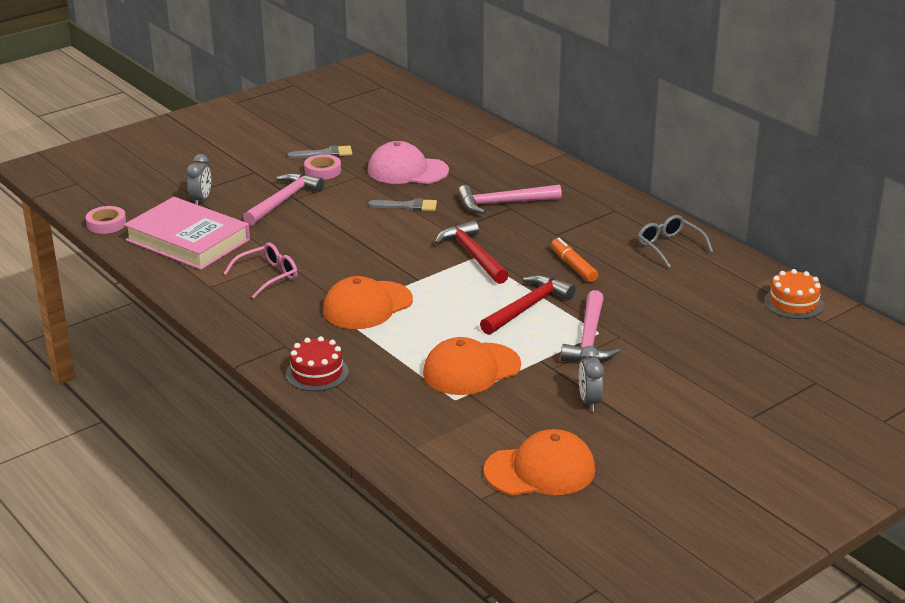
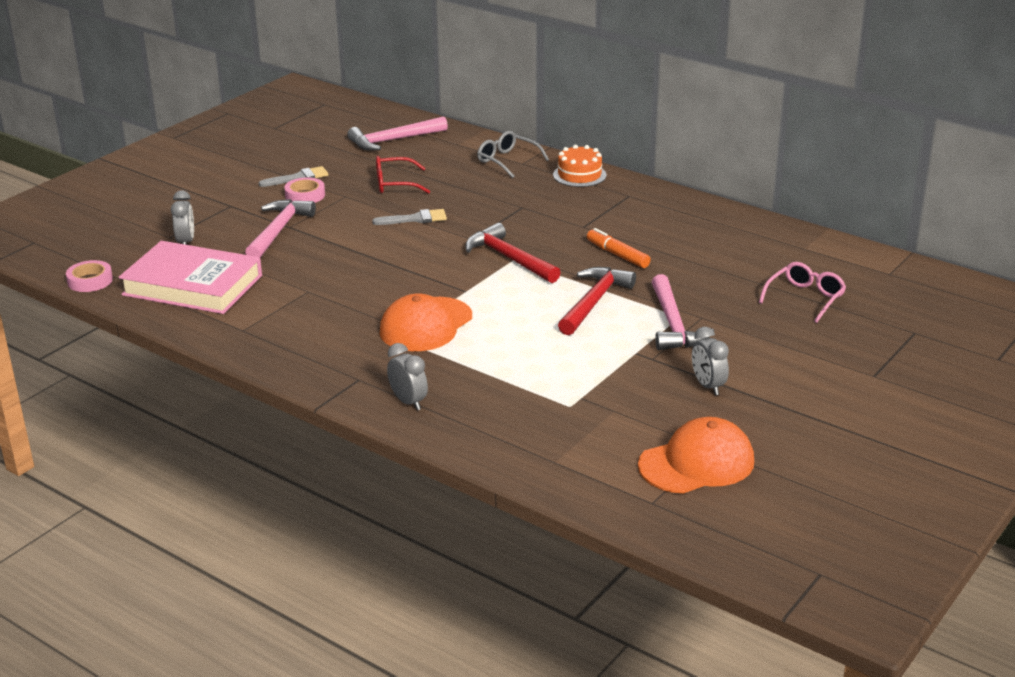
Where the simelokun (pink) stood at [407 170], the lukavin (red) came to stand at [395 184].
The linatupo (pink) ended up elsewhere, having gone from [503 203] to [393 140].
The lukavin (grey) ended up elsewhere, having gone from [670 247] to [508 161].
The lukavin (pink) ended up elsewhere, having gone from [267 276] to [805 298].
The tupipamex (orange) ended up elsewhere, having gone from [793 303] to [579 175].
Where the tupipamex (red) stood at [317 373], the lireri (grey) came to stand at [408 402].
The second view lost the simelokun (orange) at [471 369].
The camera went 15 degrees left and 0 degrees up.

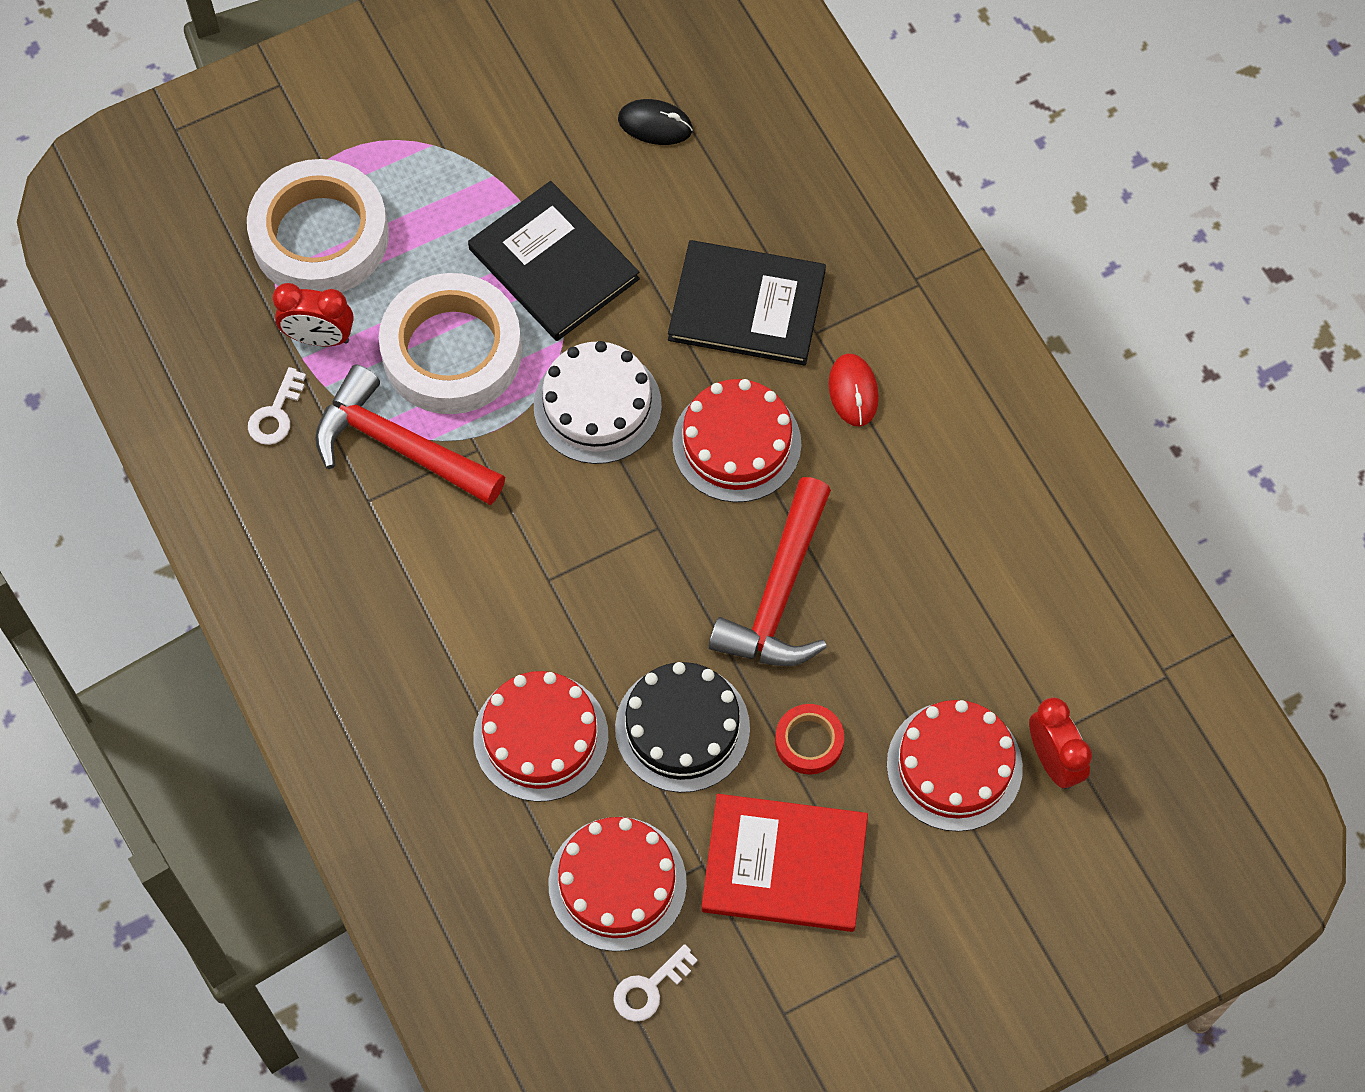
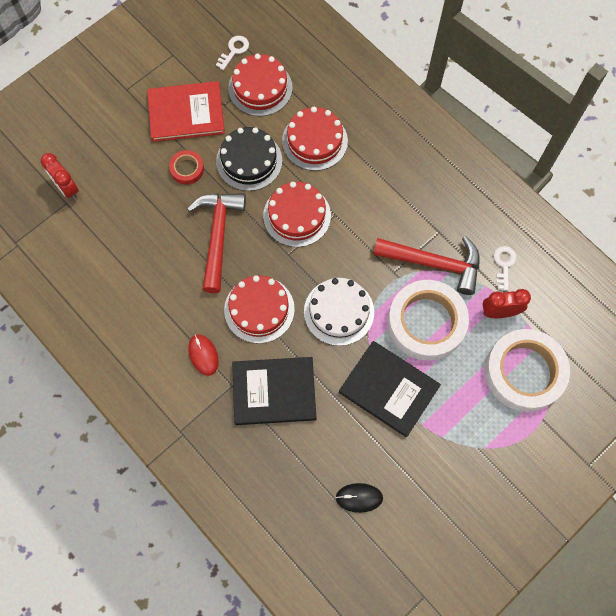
The tupipamex (red) ended up elsewhere, having gone from [954 766] to [297 215].
The camera went 165 degrees right and 5 degrees up.

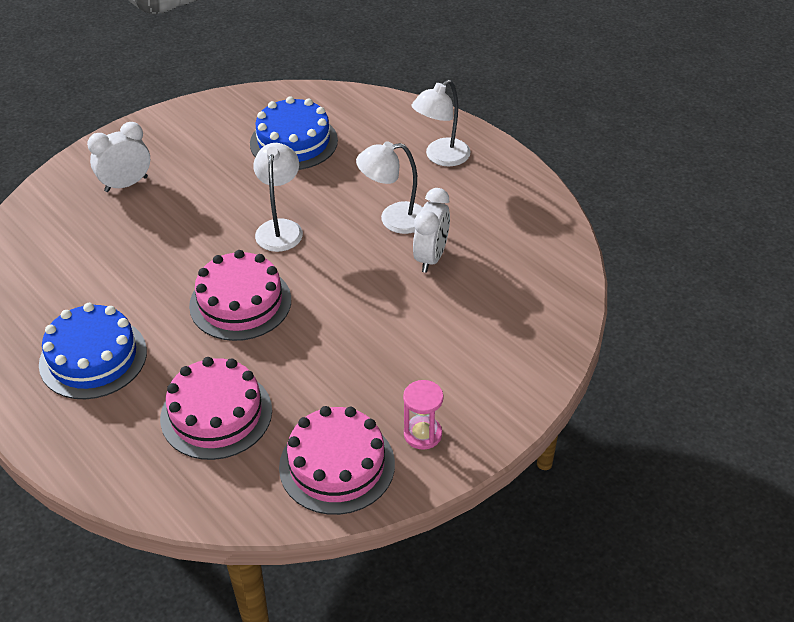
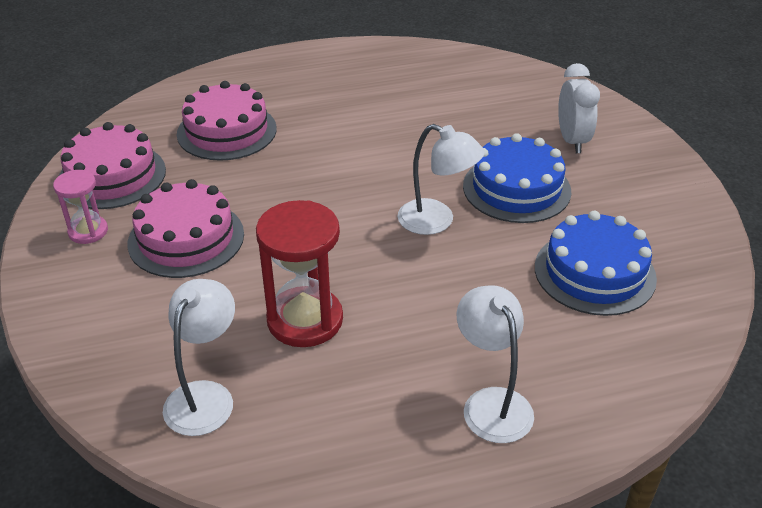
The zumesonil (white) ended up elsewhere, having gone from [393 219] to [205 396].
Where the lireri (white) stood at [431 257], the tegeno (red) came to stand at [305 320].
The tupipamex (pink) ended up elsewhere, having gone from [240 302] to [186 238].
The tupipamex (blue) ended up elsewhere, having gone from [93 357] to [516 188].
The camera went 115 degrees right and 5 degrees down.

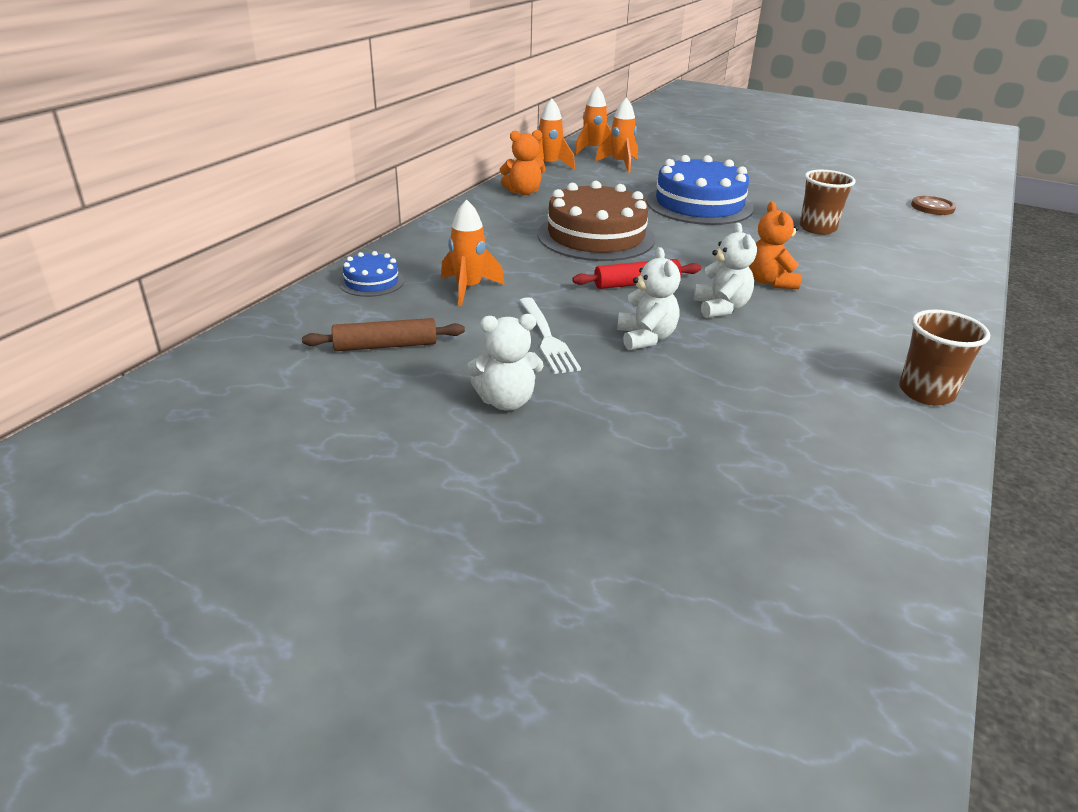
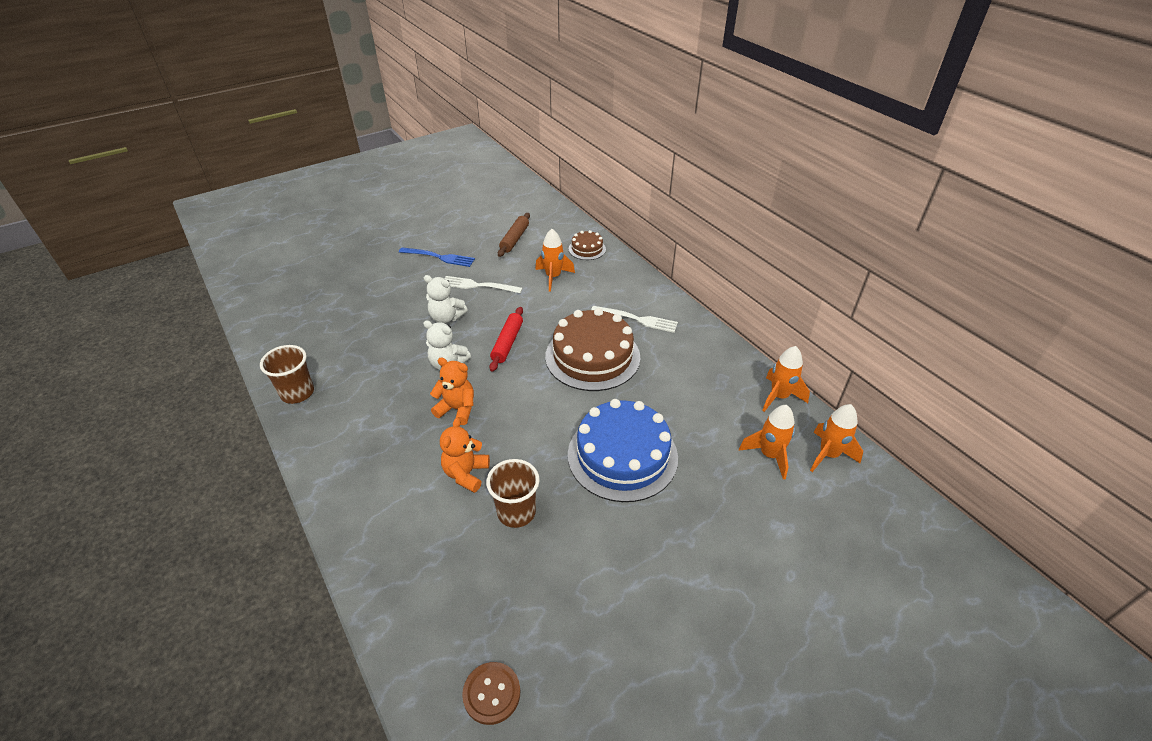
The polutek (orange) ended up elsewhere, having gone from [523 192] to [466 474].
What was the tupipamex (blue) at [371 282] turned into the tupipamex (brown) at [587 249].
Where the polutek (white) stood at [506 401], the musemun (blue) came to stand at [439 257].
The second view gained the musemun (white) at [637 319].
The camera went 120 degrees right and 10 degrees up.

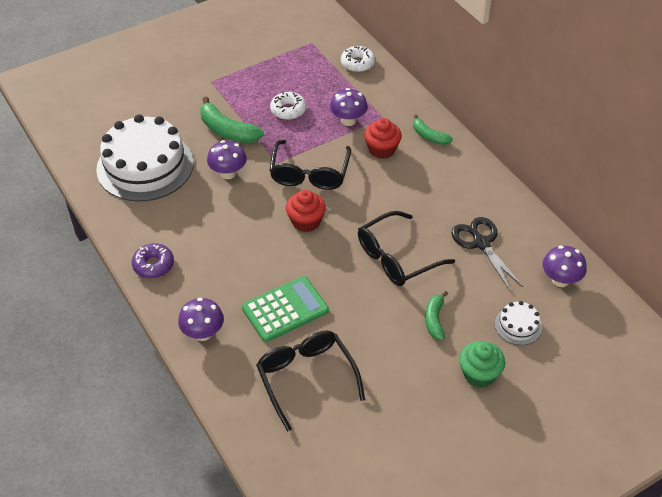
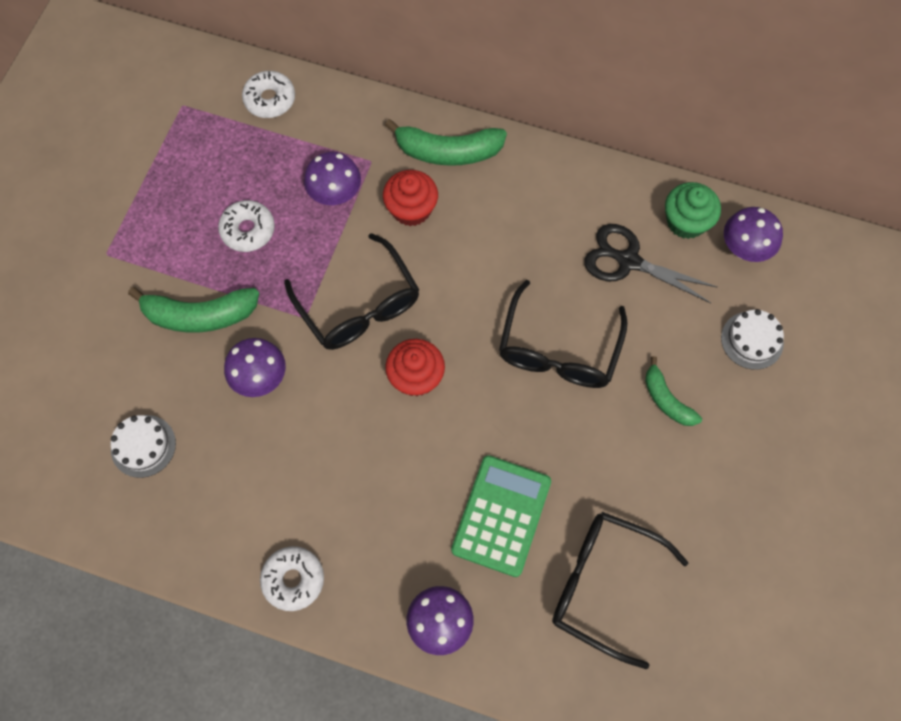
The size of the tupipamex (white) at [145 166] changed by a factor of 0.42.
The size of the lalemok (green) at [429 136] changed by a factor of 1.65.
What was the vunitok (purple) at [153 265] turned into the vunitok (white) at [293 579].
The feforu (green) ended up elsewhere, having gone from [479 374] to [686 221].
The camera went 40 degrees left and 20 degrees up.

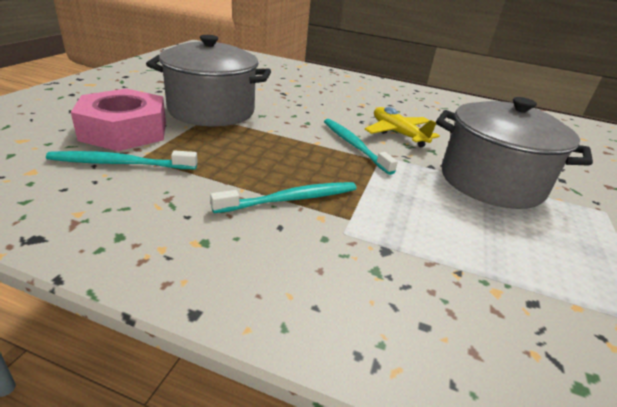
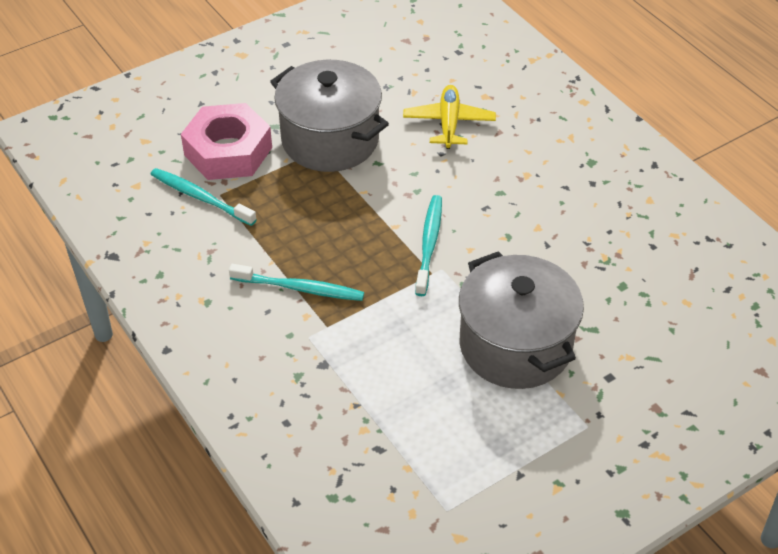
The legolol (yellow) ended up elsewhere, having gone from [398 133] to [449 123].
The camera went 40 degrees right and 15 degrees up.

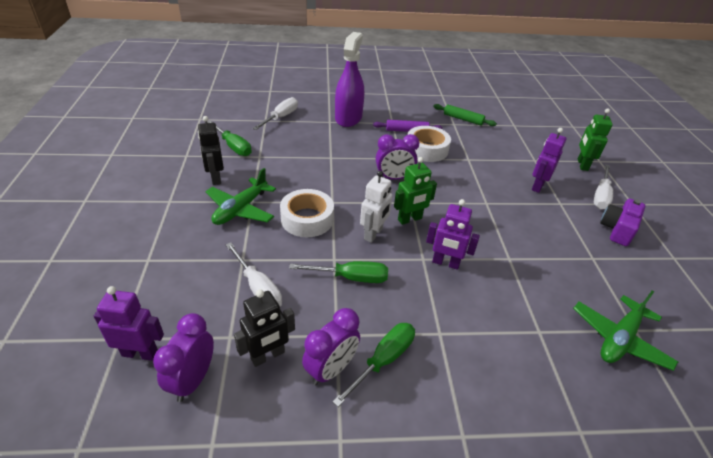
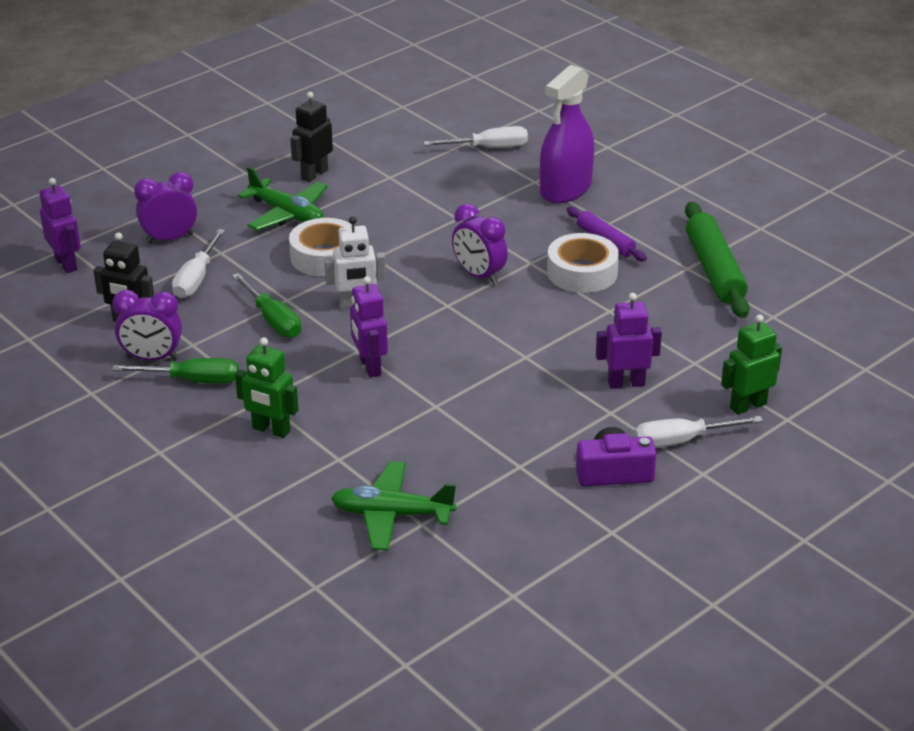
The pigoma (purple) at [348 118] ended up facing another way, 150 degrees clockwise from before.
The size of the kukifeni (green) at [463 119] changed by a factor of 1.67.
The second view lost the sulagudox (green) at [233 146].
The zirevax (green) ended up elsewhere, having gone from [410 219] to [271 430].
The legolol (green) at [241 209] ended up facing another way, 135 degrees counterclockwise from before.
The lireri (purple) ended up elsewhere, having gone from [193 380] to [170 238].
The camera went 55 degrees right and 5 degrees down.

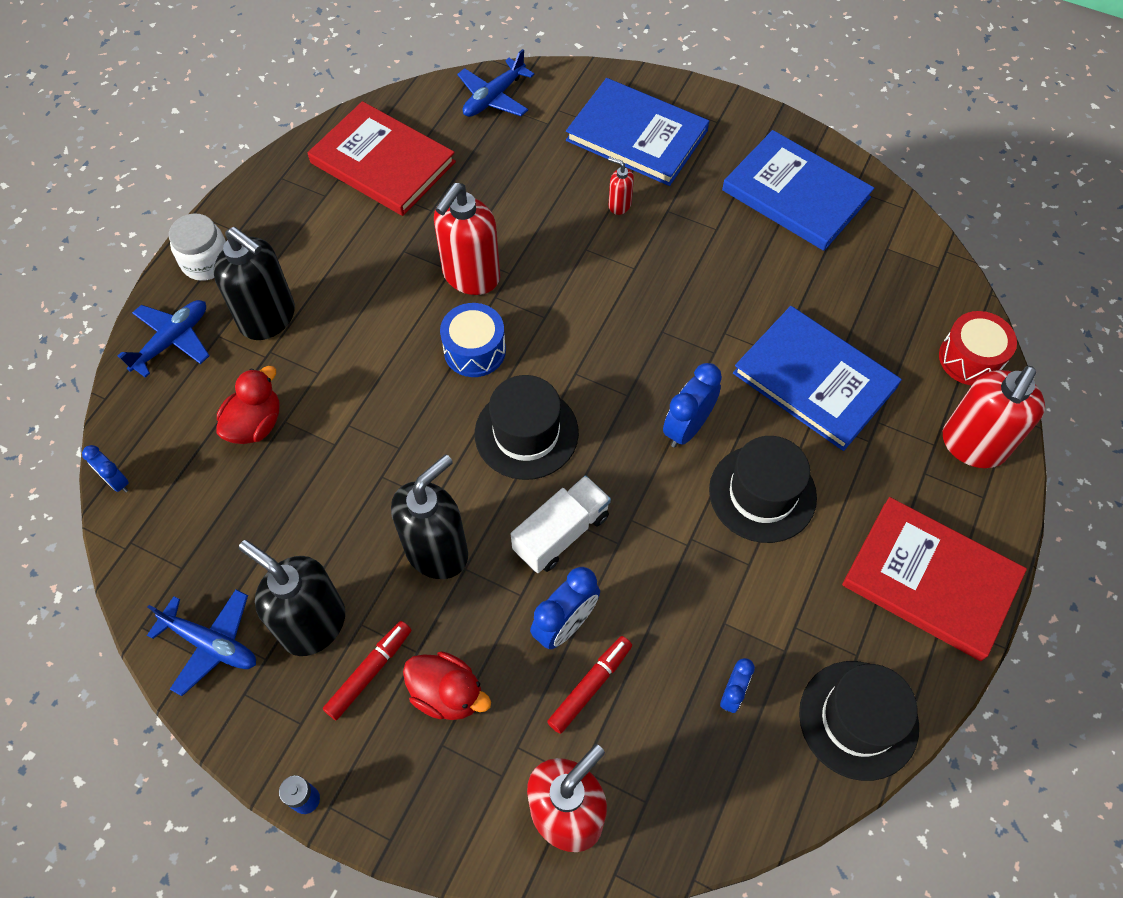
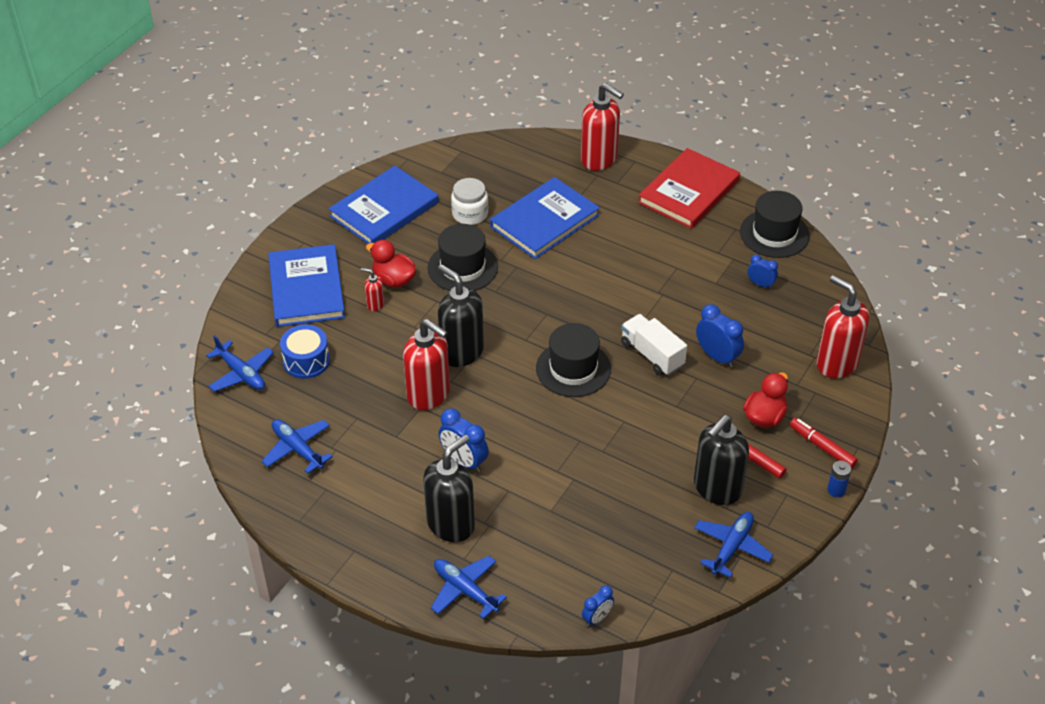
The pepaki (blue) at [637 135] ended up facing another way, 45 degrees counterclockwise from before.
Where the pepaki (red) stood at [383 162], the legolol (blue) came to stand at [297 449].
The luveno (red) at [619 205] ended up facing another way, 75 degrees clockwise from before.
The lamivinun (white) ended up elsewhere, having gone from [206 262] to [470 214].
The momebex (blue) ended up elsewhere, having gone from [474 350] to [306 361].
The second view lost the momebex (red) at [970 358].
The lireri (blue) ended up elsewhere, having gone from [687 427] to [464 461].
The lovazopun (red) ended up elsewhere, having gone from [255 424] to [394 280].
The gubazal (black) ended up elsewhere, having gone from [762 493] to [462 267].
The luveno (black) ended up elsewhere, having gone from [437 551] to [461 352].
The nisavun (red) ended up elsewhere, having gone from [590 686] to [822 447].
The camera went 85 degrees left and 15 degrees down.

